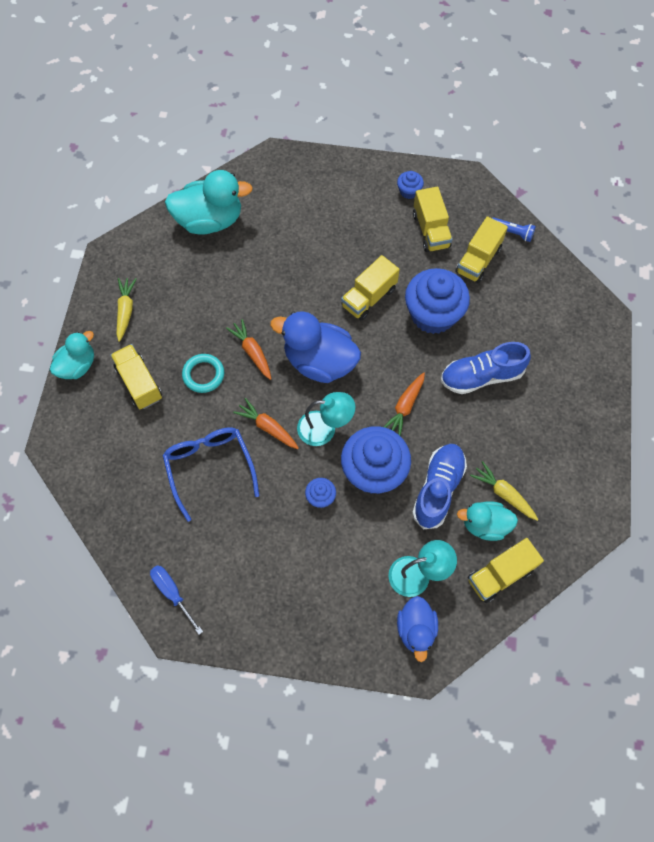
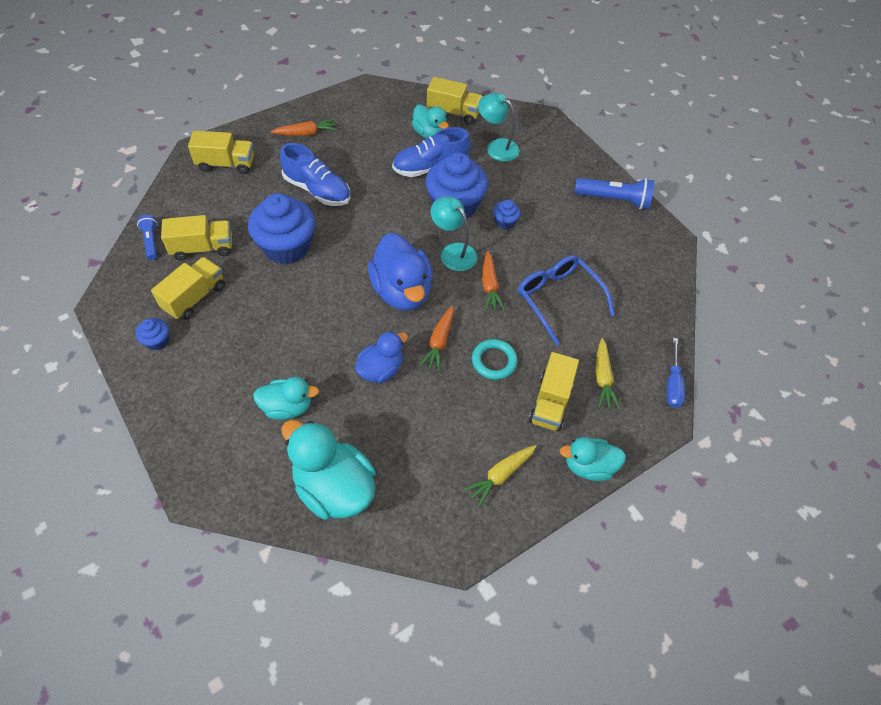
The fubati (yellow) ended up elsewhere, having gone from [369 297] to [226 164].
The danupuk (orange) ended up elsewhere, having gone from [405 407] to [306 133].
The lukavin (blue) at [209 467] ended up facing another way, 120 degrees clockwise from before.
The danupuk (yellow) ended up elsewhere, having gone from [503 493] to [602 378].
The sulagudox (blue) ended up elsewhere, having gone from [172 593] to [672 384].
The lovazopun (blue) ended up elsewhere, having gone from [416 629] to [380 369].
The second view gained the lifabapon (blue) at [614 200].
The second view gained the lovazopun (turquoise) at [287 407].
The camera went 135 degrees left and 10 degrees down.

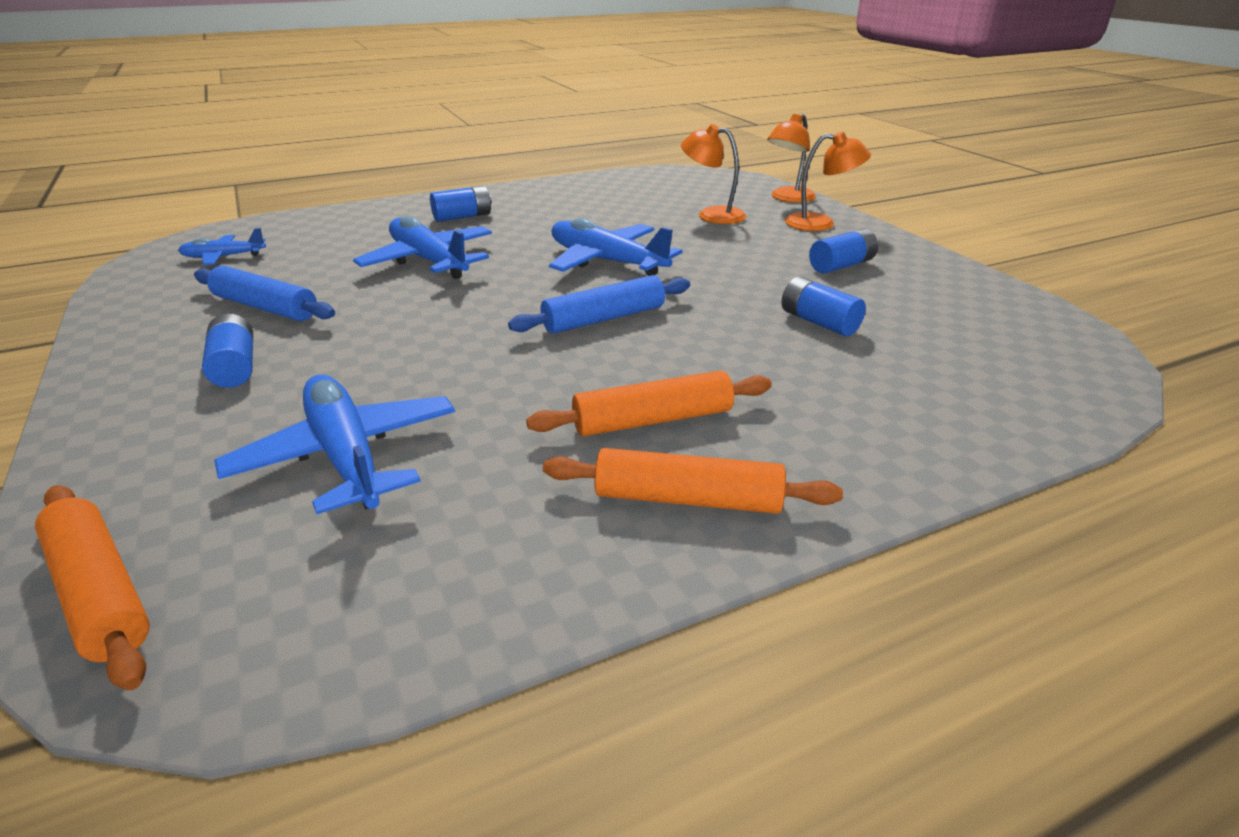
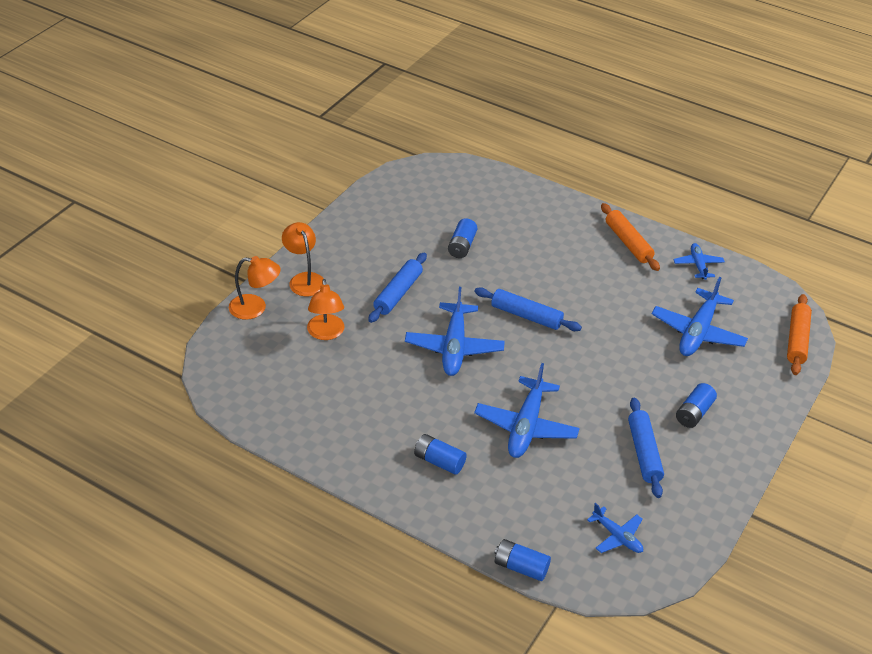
The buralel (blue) ended up elsewhere, having gone from [841 266] to [521 567].
The second view lost the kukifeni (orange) at [653 420].
The second view gained the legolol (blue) at [698 265].
The second view gained the kukifeni (blue) at [398 293].
The camera went 125 degrees left and 10 degrees up.

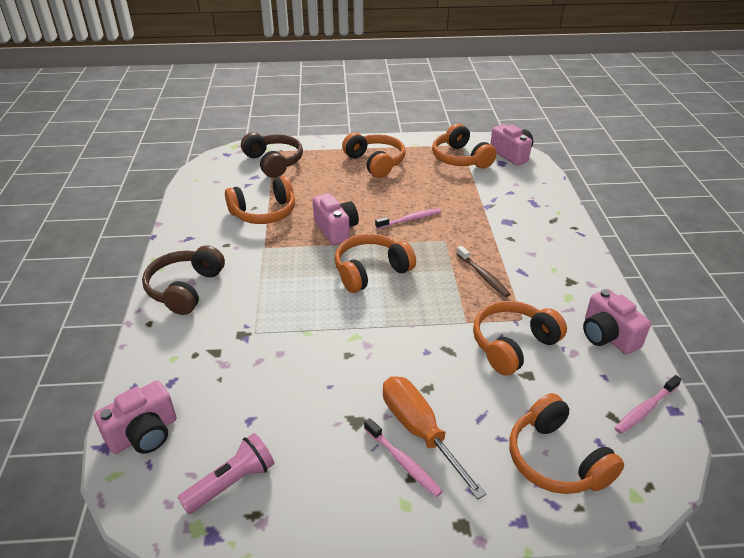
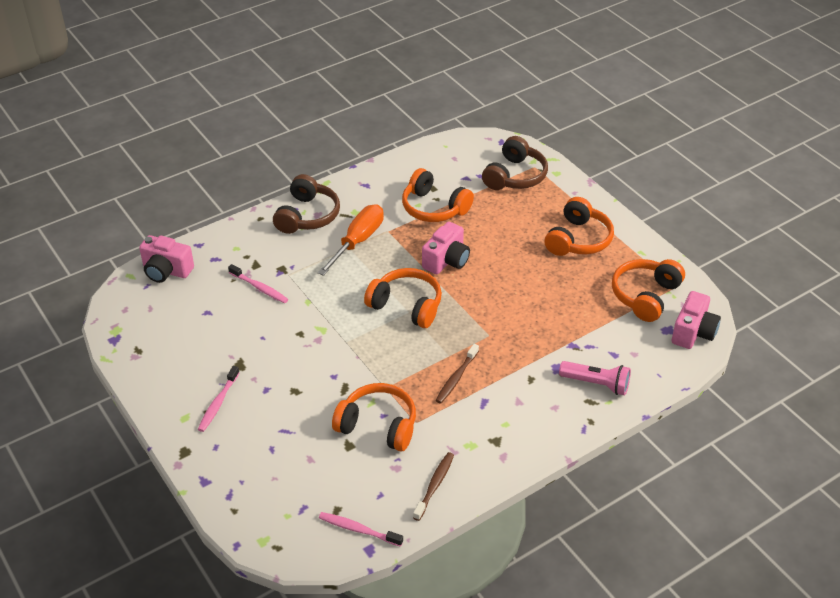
The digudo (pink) ended up elsewhere, having gone from [410 219] to [259 288].
The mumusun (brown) at [185 289] ended up facing another way, 120 degrees clockwise from before.
Where the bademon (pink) stood at [607 336], the digudo (brown) came to stand at [434 485].
The sulagudox (orange) ended up elsewhere, having gone from [420 431] to [357 241].
The second view lost the mumusun (orange) at [556 459].
The lifabapon (pink) ended up elsewhere, having gone from [231 482] to [596 384].
The camera went 60 degrees right and 5 degrees up.

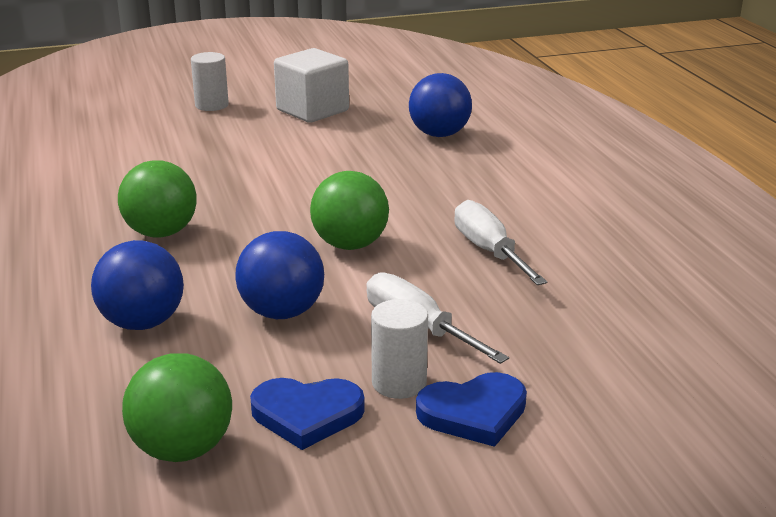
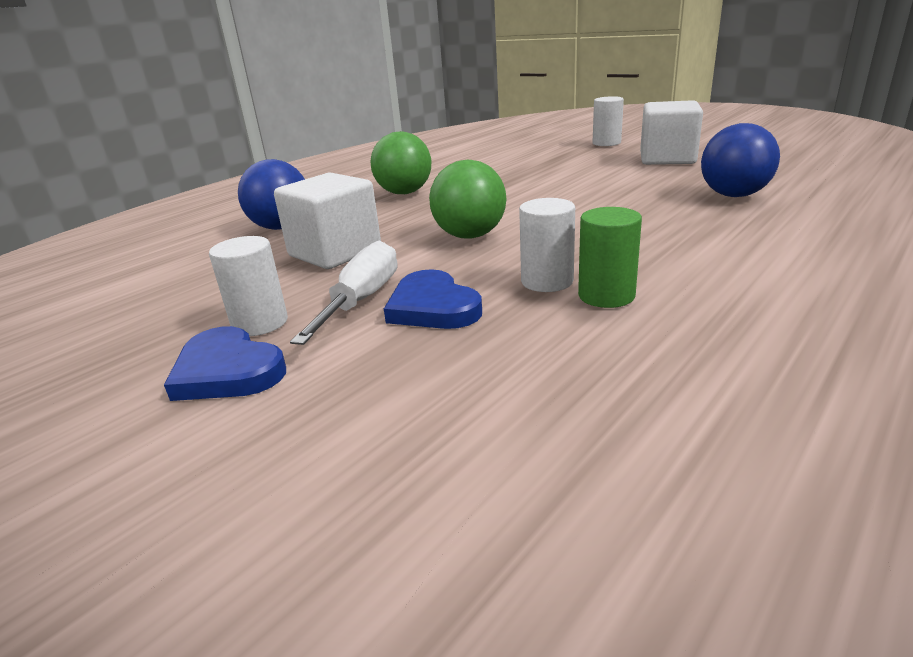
Where the sulagudox (white) stood at [489 251], the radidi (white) came to stand at [547 281].
Where the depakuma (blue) stood at [282 312], the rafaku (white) came to stand at [335 252].
The second view lost the depakuma (green) at [182 449].
The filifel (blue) ended up elsewhere, having gone from [307 414] to [432 307].
The second view gained the radidi (green) at [606 296].
The camera went 60 degrees right and 0 degrees up.

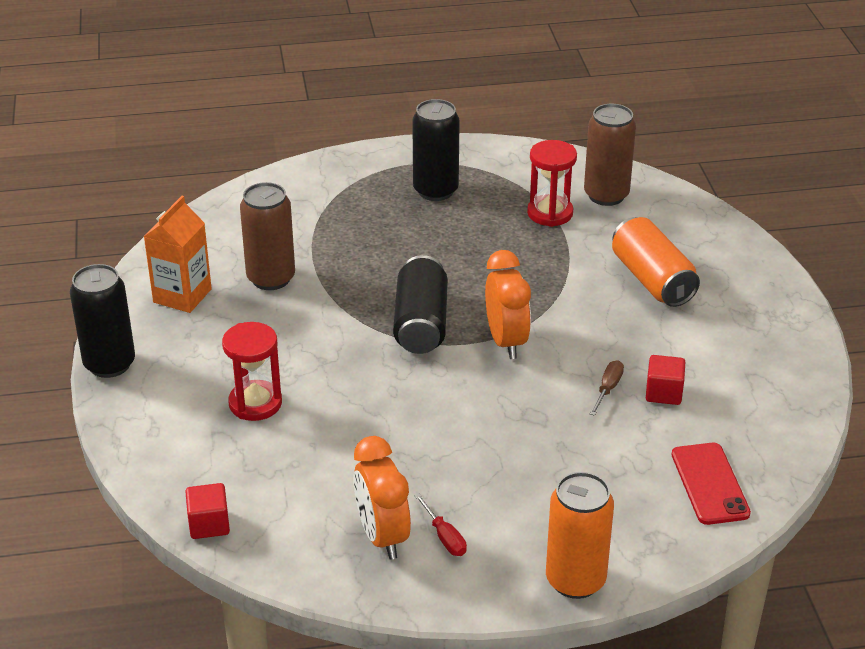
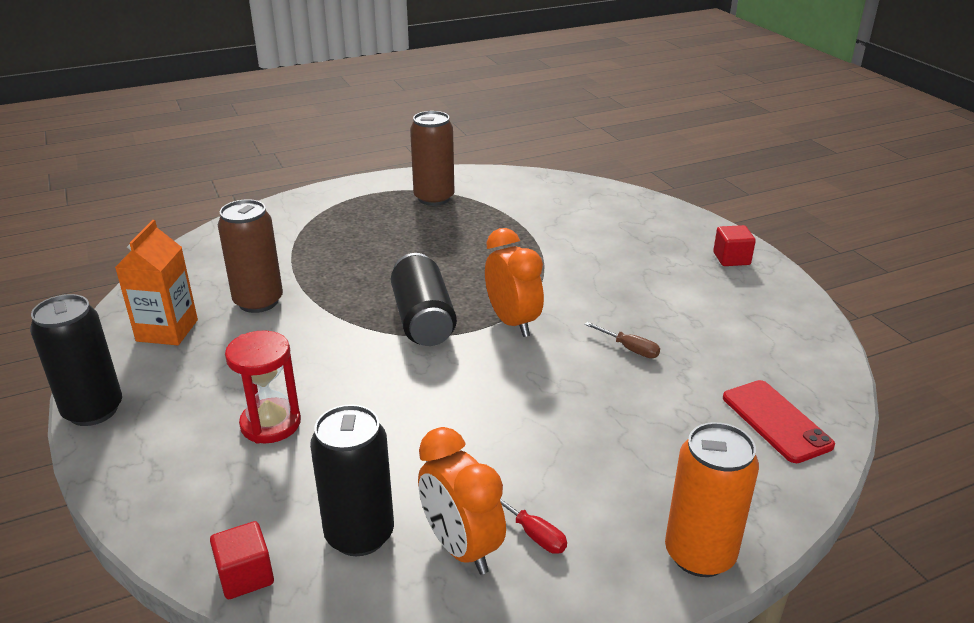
The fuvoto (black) ended up elsewhere, having gone from [435 190] to [359 534].
The fuvoto (brown) ended up elsewhere, having gone from [606 195] to [434 198].
The second view lost the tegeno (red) at [550 213].
The second view lost the fuvoto (orange) at [652 280].
The rafaku (red) ended up elsewhere, having gone from [663 393] to [731 259].
The sulagudox (brown) at [608 389] ended up facing another way, 120 degrees clockwise from before.
The camera went 15 degrees left and 5 degrees down.

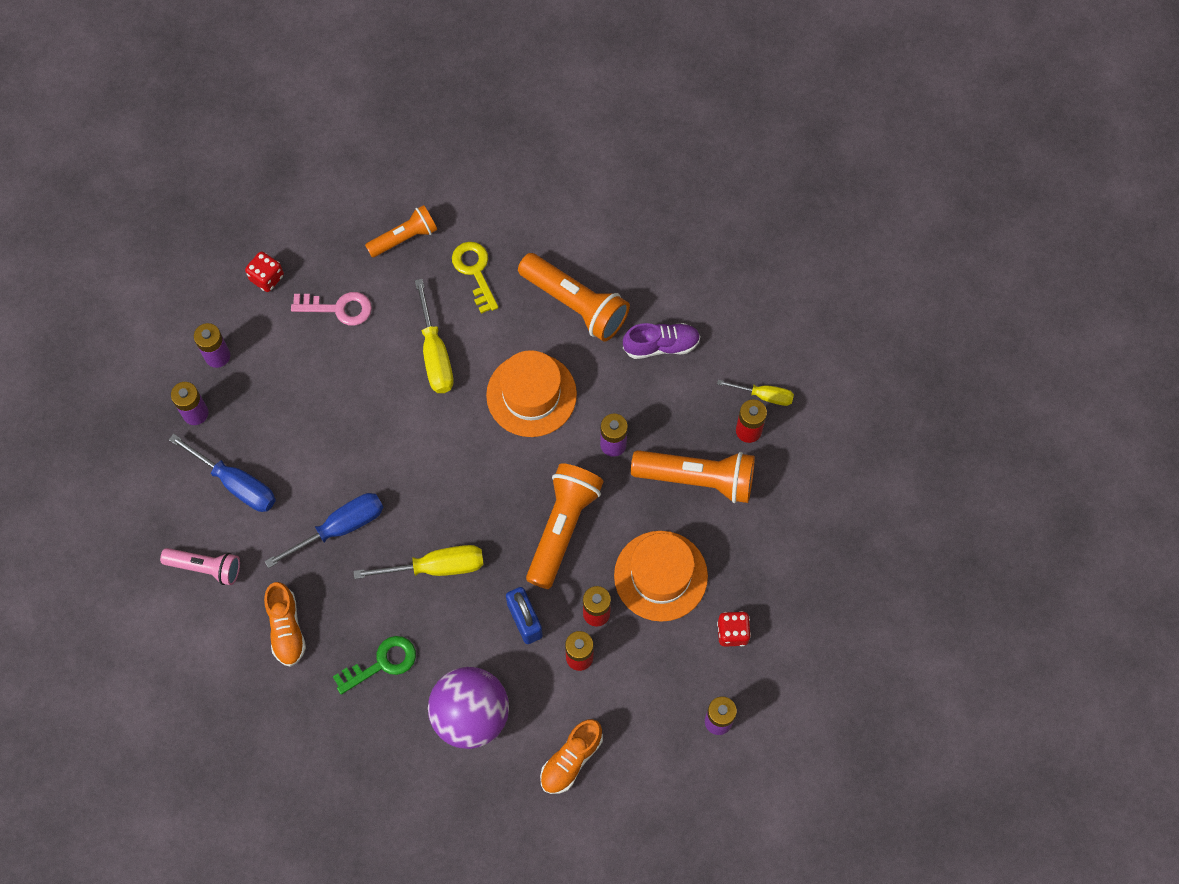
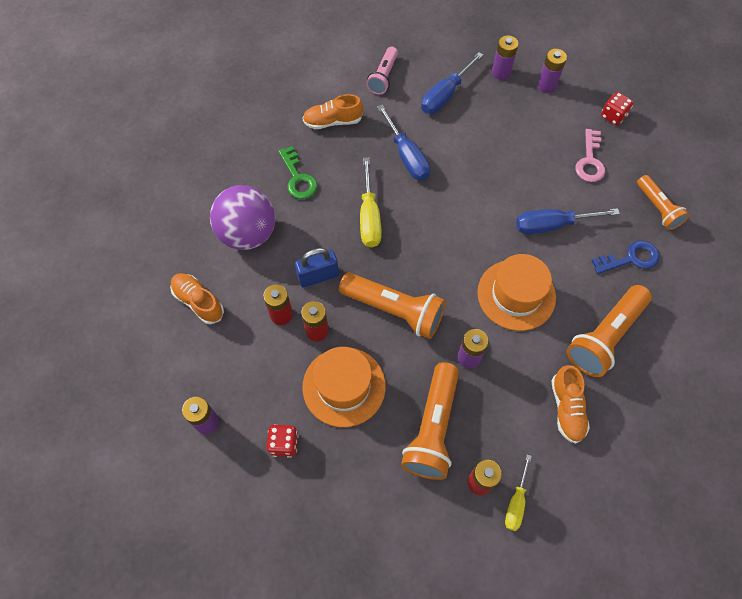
What was the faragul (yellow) at [475 271] turned into the faragul (blue) at [630 258].
What was the sulagudox (yellow) at [435 354] turned into the sulagudox (blue) at [552 225].
What was the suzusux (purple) at [661 345] turned into the suzusux (orange) at [566 408].
The camera went 95 degrees right and 5 degrees down.

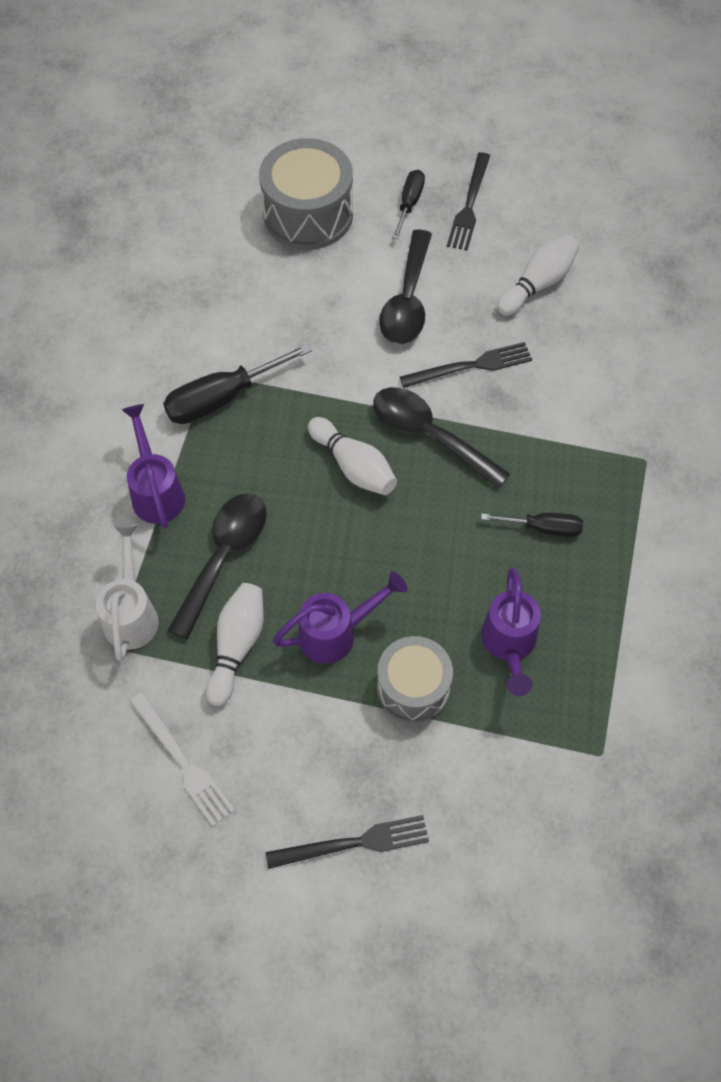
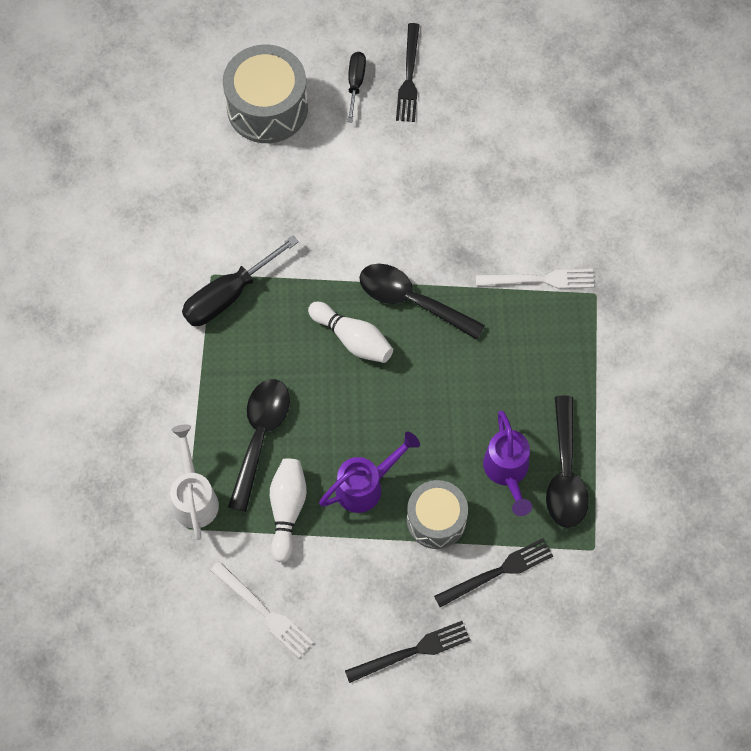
The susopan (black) ended up elsewhere, having gone from [407 300] to [565 474].
The second view lost the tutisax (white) at [538 284].
The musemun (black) ended up elsewhere, having gone from [471 366] to [497 572].
The second view lost the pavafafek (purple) at [156 491].
The second view lost the sulagudox (black) at [543 528].
The second view gained the musemun (white) at [539 280].
The camera went 10 degrees left and 5 degrees up.

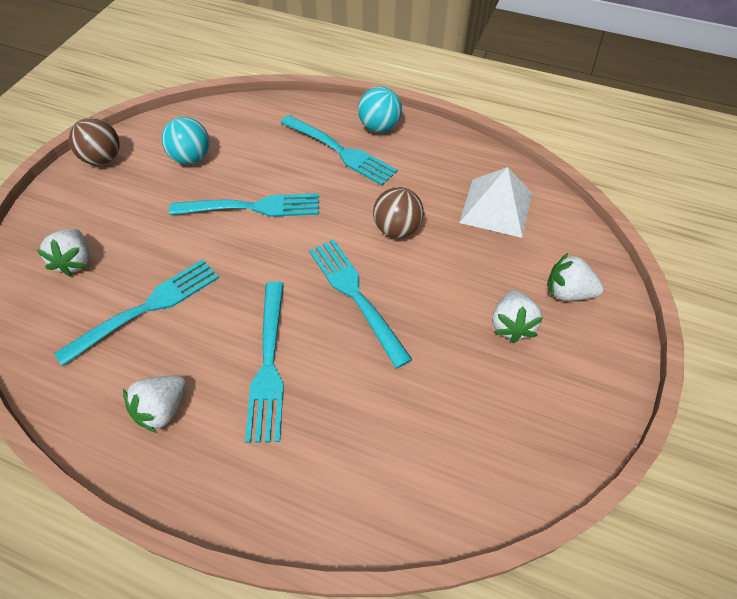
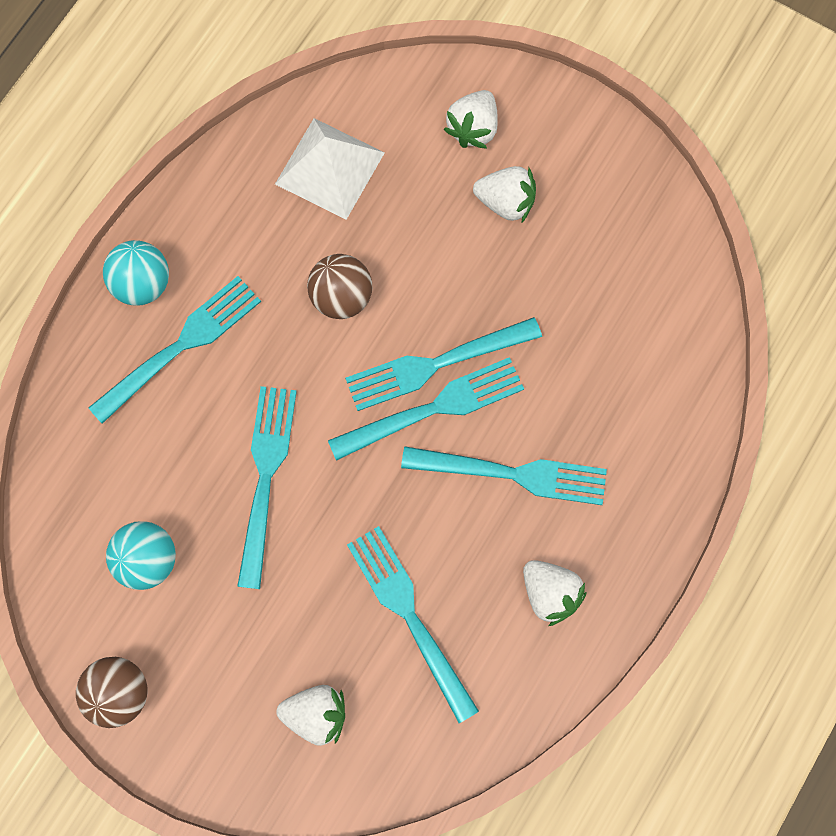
The second view gained the musemun (turquoise) at [433 408].
The camera went 80 degrees left and 20 degrees up.

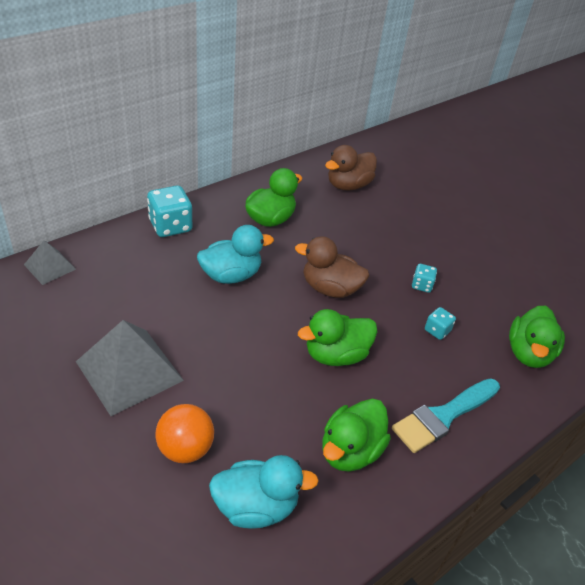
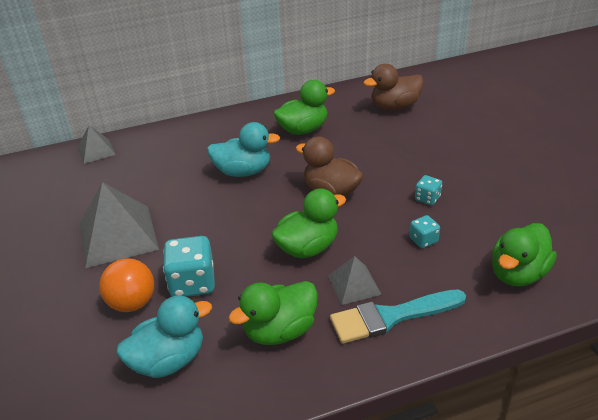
The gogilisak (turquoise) ended up elsewhere, having gone from [170 226] to [192 283].
The lovazopun (green) at [336 355] ended up facing another way, 150 degrees clockwise from before.
The lovazopun (turquoise) at [256 506] ended up facing another way, 45 degrees counterclockwise from before.
The second view gained the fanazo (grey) at [354 285].
The camera went 25 degrees right and 5 degrees down.

